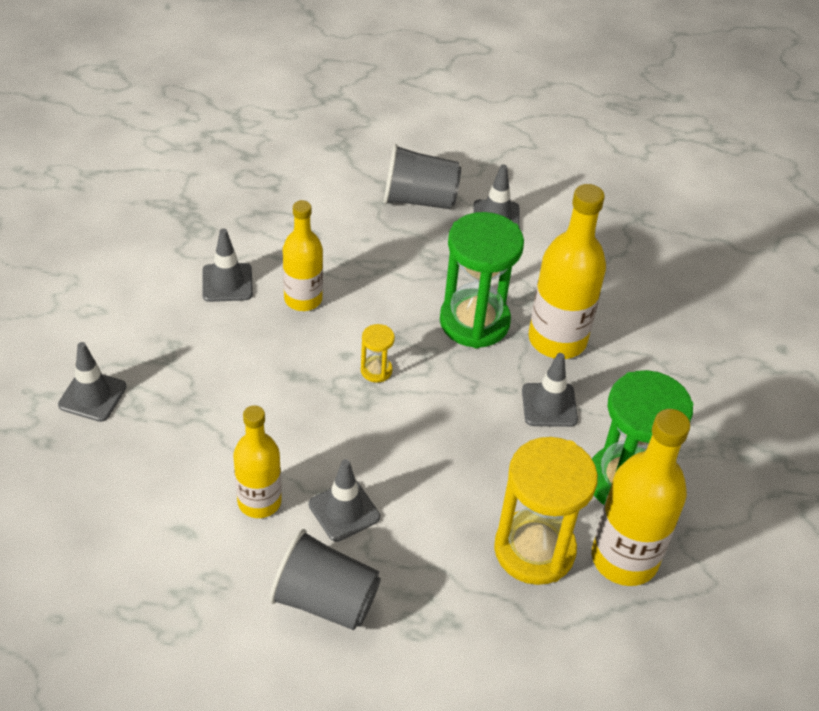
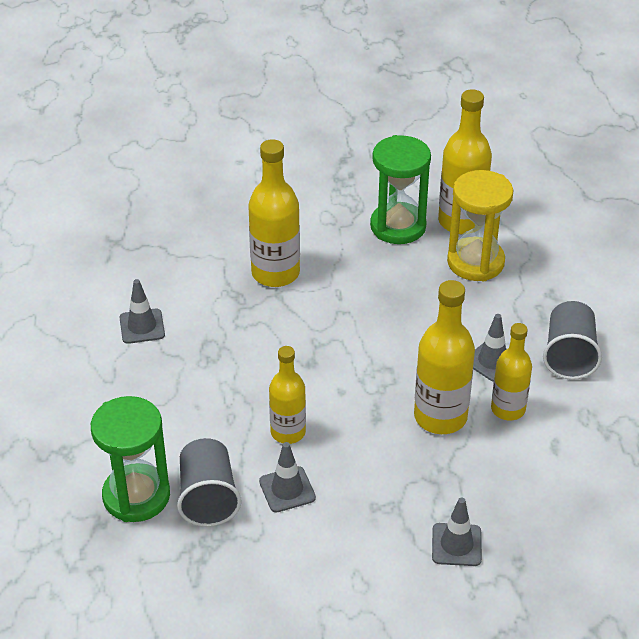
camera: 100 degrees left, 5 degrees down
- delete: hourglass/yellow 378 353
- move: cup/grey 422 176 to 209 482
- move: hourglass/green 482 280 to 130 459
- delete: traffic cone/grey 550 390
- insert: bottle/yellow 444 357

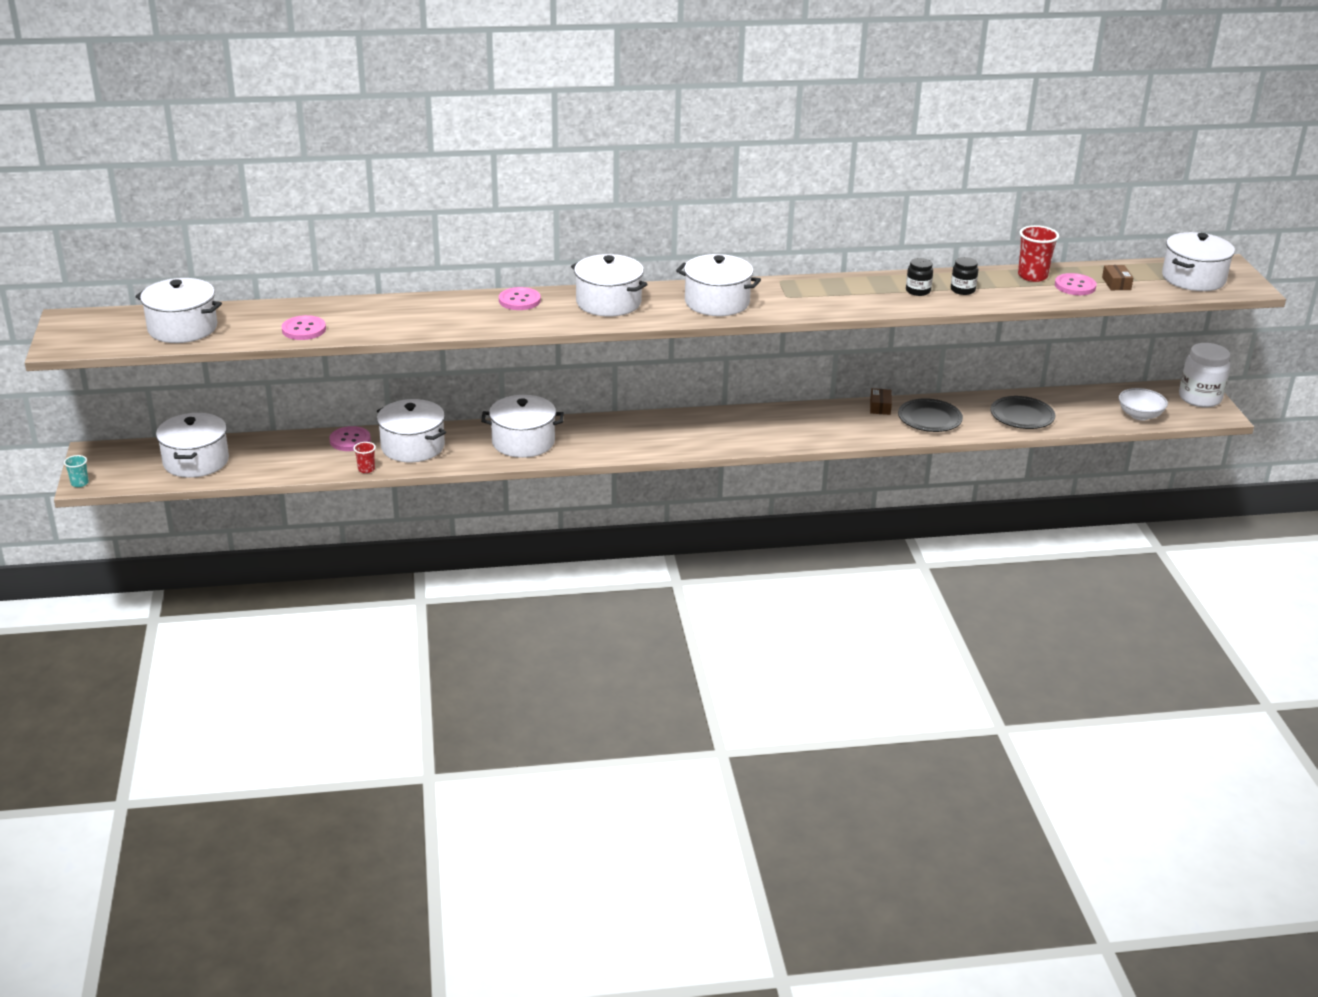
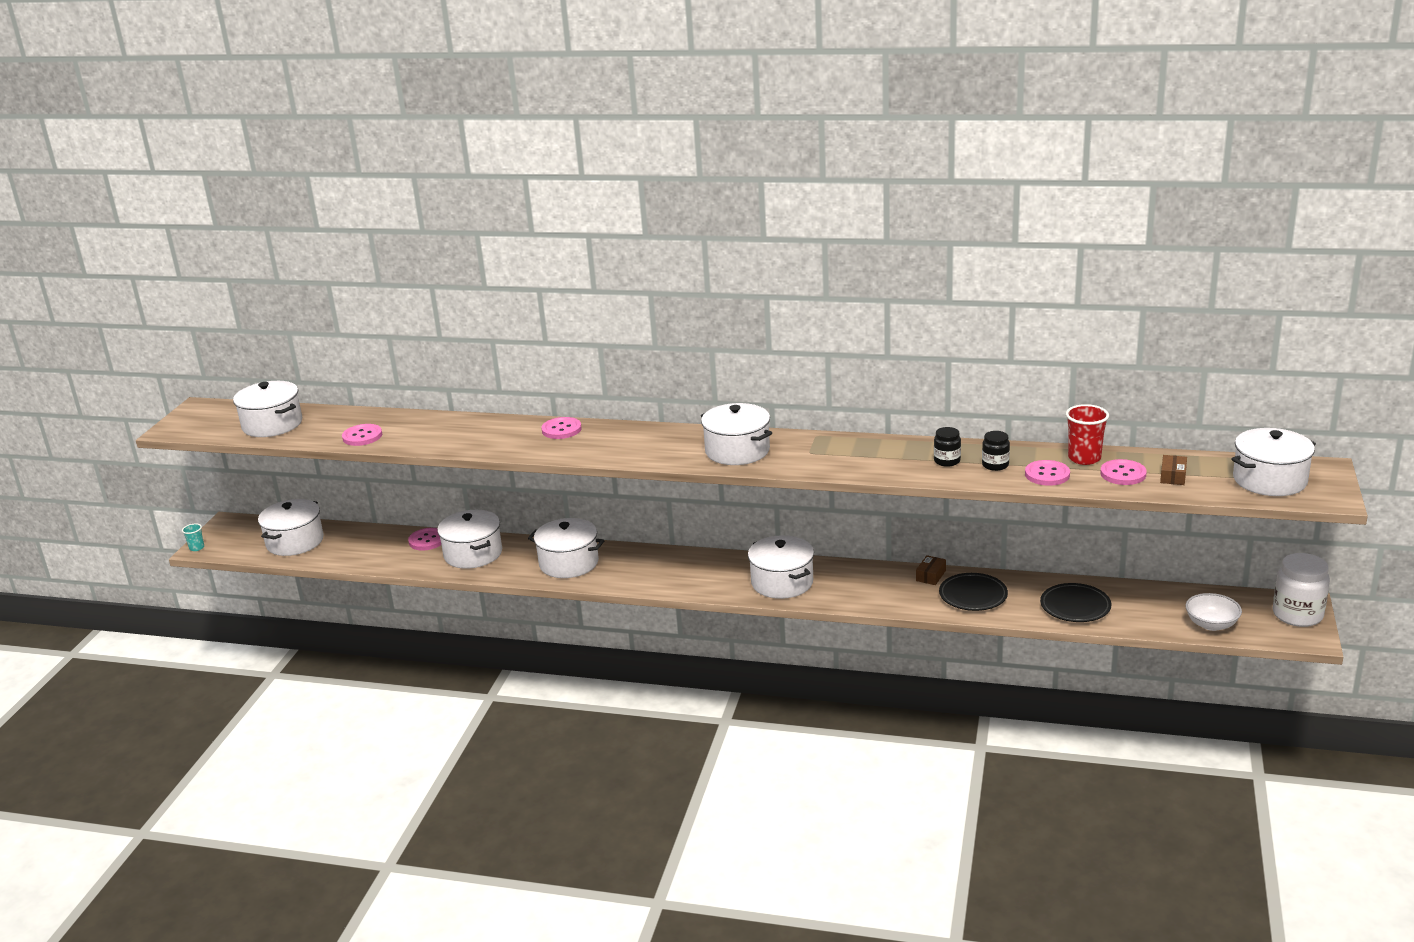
camera: 25 degrees right, 5 degrees down
- delete: cup/red 364 457
- move: pot/white 609 285 to 781 567
- insert: button/pink 1047 473

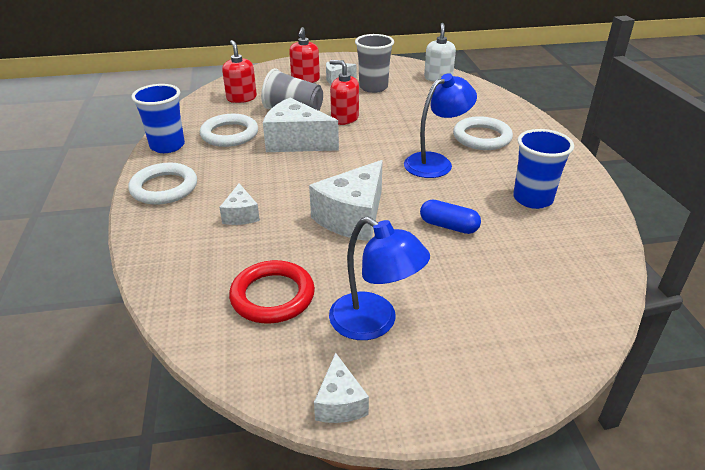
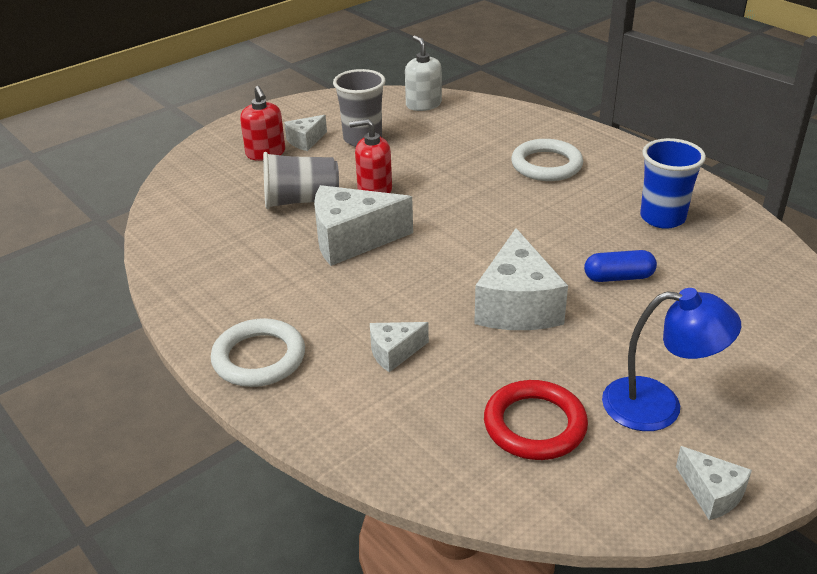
camera: 30 degrees left, 0 degrees up
- delete: cup/blue 158 118
- delete: ring/white 229 130
- rotate: cheese/white 239 204 = 399 347 105 degrees clockwise
- delete: soap dispenser/red 239 71
- delete: lamp/blue 440 125

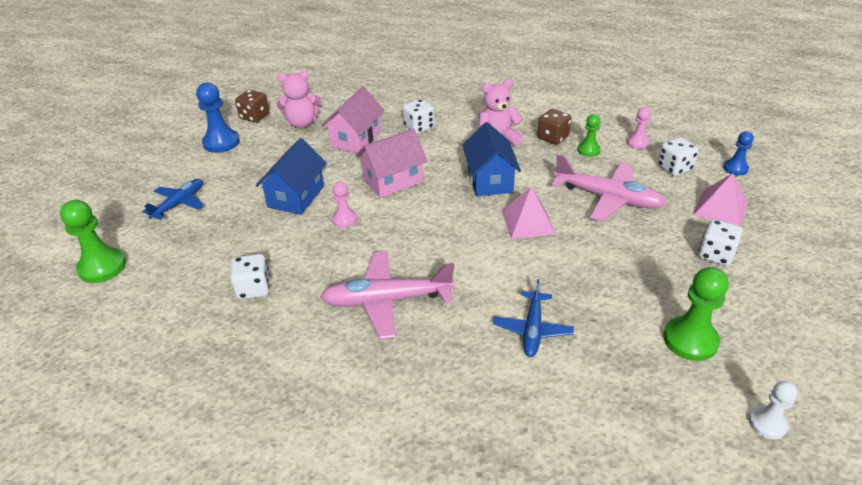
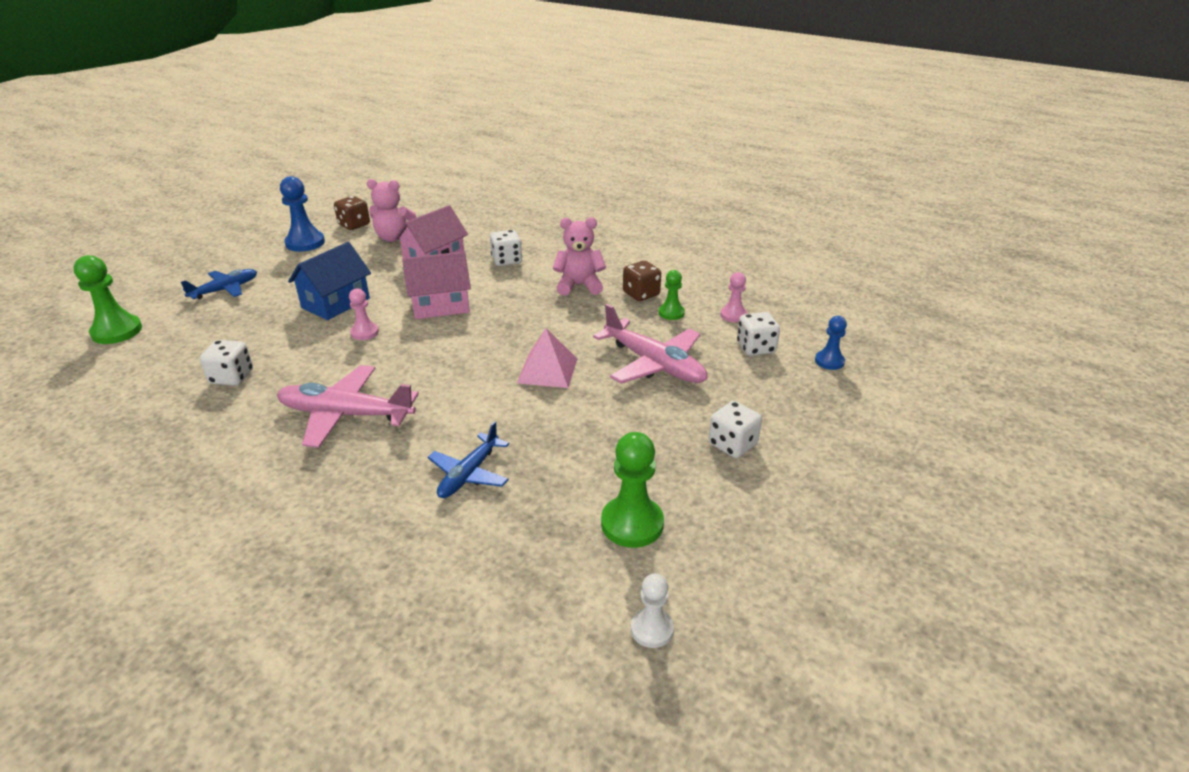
camera: 15 degrees right, 5 degrees down
- delete: house/blue 491 159
- delete: pyramid/pink 720 200

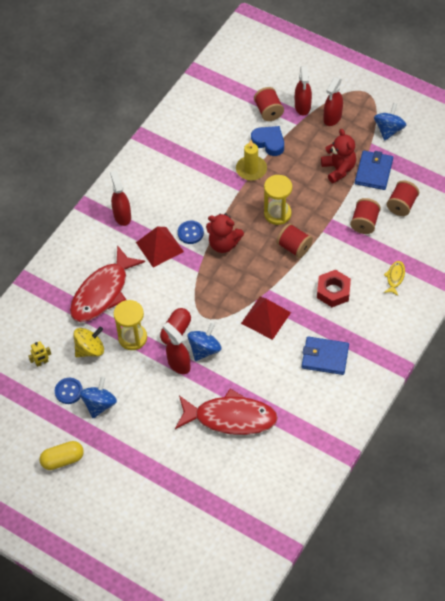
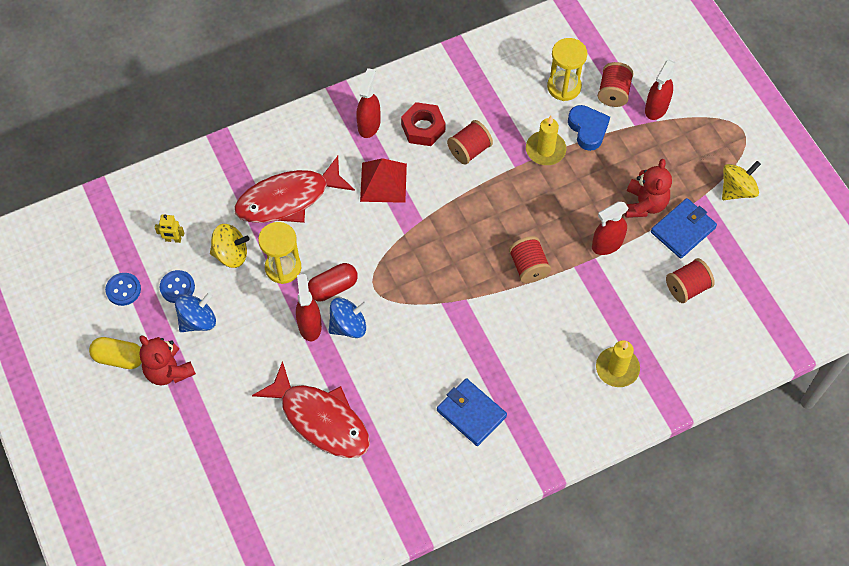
camera: 30 degrees right, 5 degrees up
- move: button/blue 191 232 to 123 289
- move: teddy bear/red 225 233 to 167 360
- delete: pyramid/red 266 318
- move: hourglass/yellow 278 200 to 567 69
- move: nut/red 334 288 to 423 124
- move: spray bottle/red 333 101 to 610 228
- move: spool/red 365 216 to 470 142
- recolor: spinning top/blue 390 122 to spinning top/yellow 741 180
- replace: fish/yellow 394 278 to candle/yellow 618 363

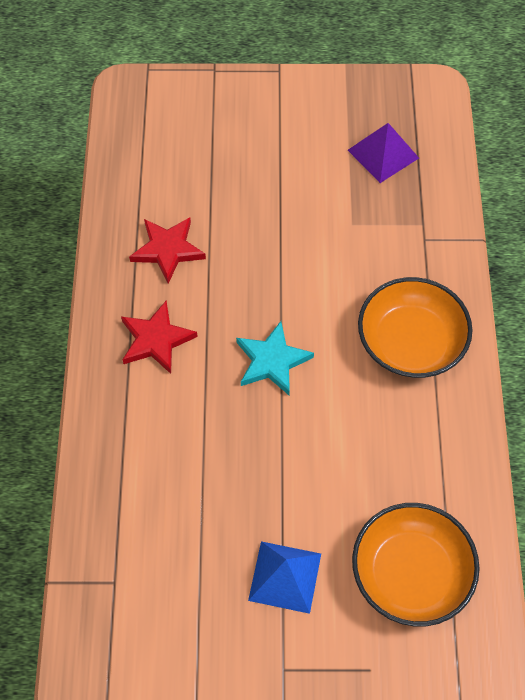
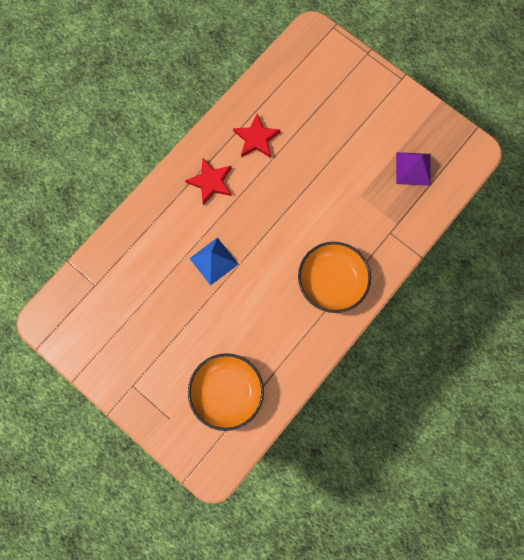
camera: 40 degrees right, 15 degrees up
- delete: star/turquoise 275 358
- move: pyramid/blue 284 577 to 213 261

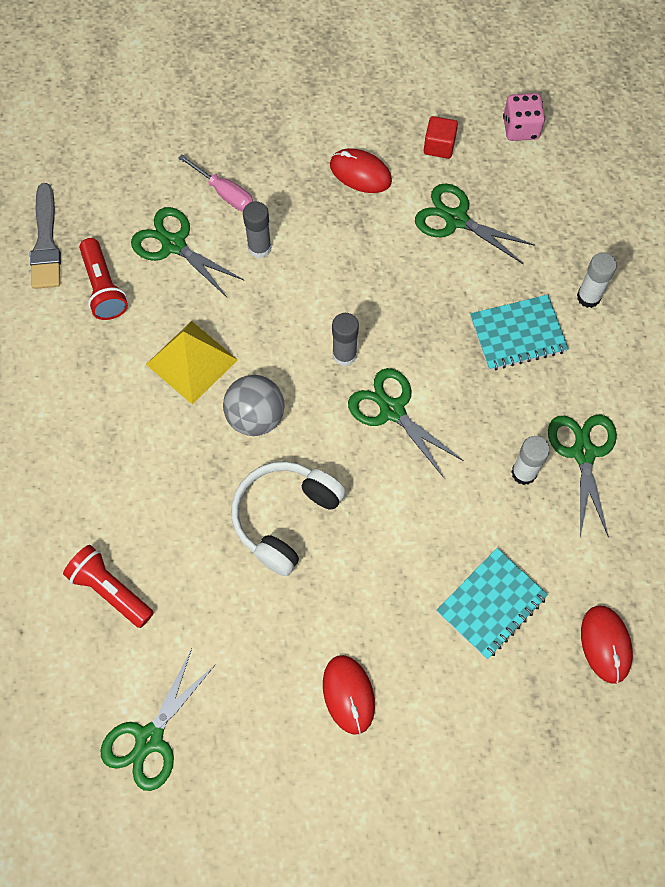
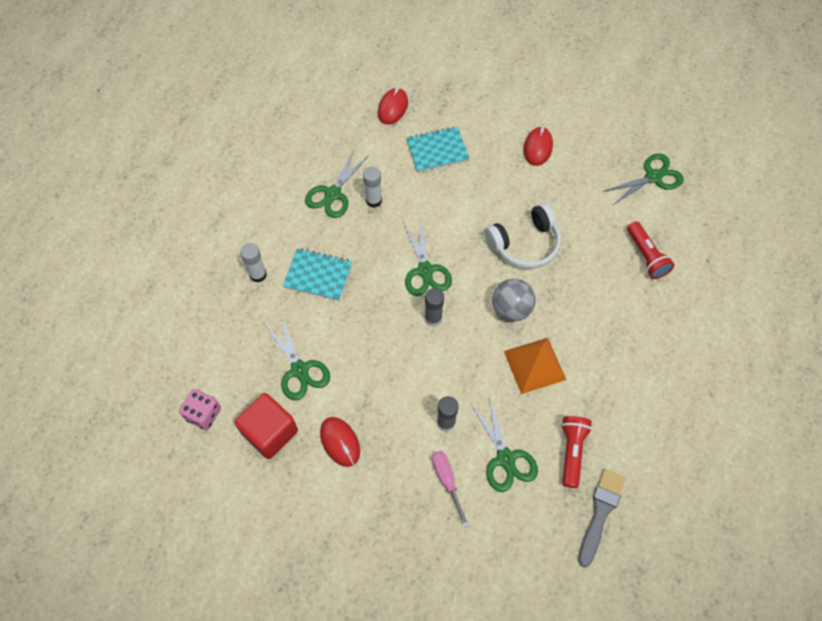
camera: 150 degrees left, 5 degrees down
- recolor: pyramid/yellow 192 362 to pyramid/orange 535 366
- resize: cube/red 441 137 = 266 426 x1.80

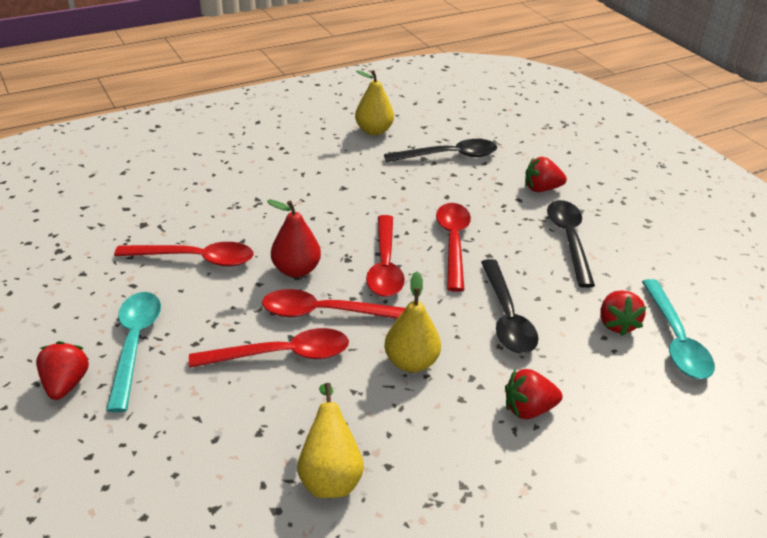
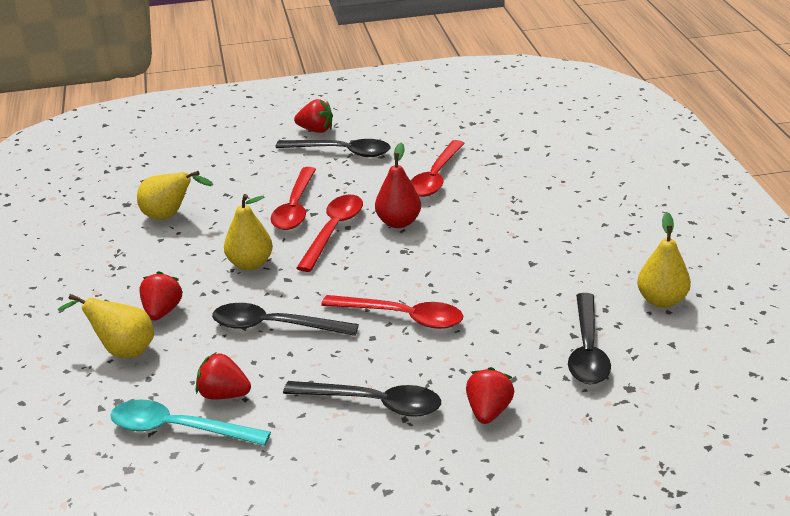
camera: 110 degrees right, 5 degrees down
- recolor: spoon/turquoise 133 352 to spoon/black 332 148
- delete: spoon/red 385 256
- insert: pear/yellow 106 326

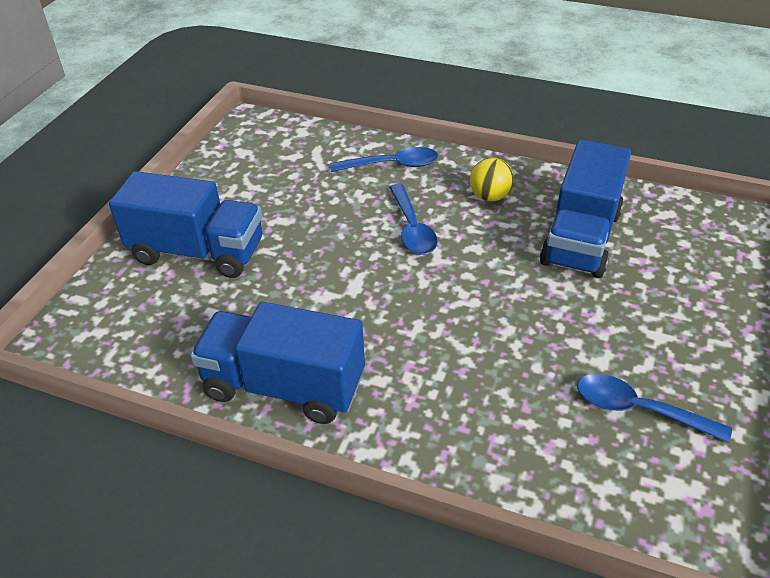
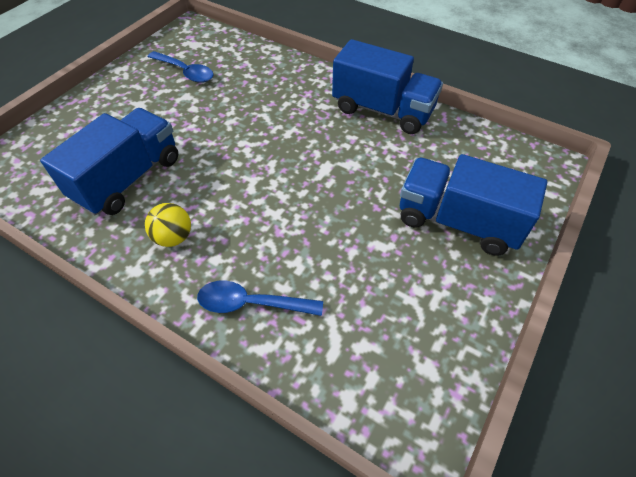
camera: 170 degrees left, 10 degrees up
- delete: spoon/blue 413 219

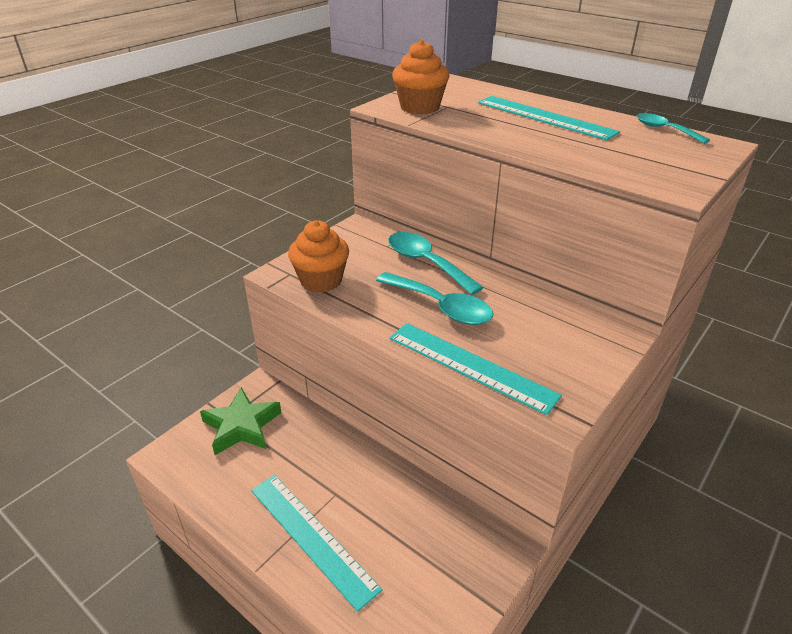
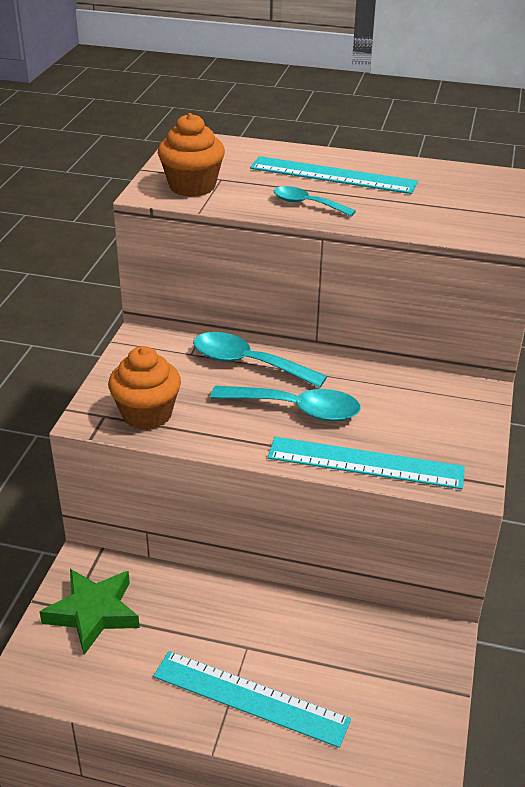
camera: 25 degrees left, 0 degrees up
- move: spoon/turquoise 673 128 to 315 201

